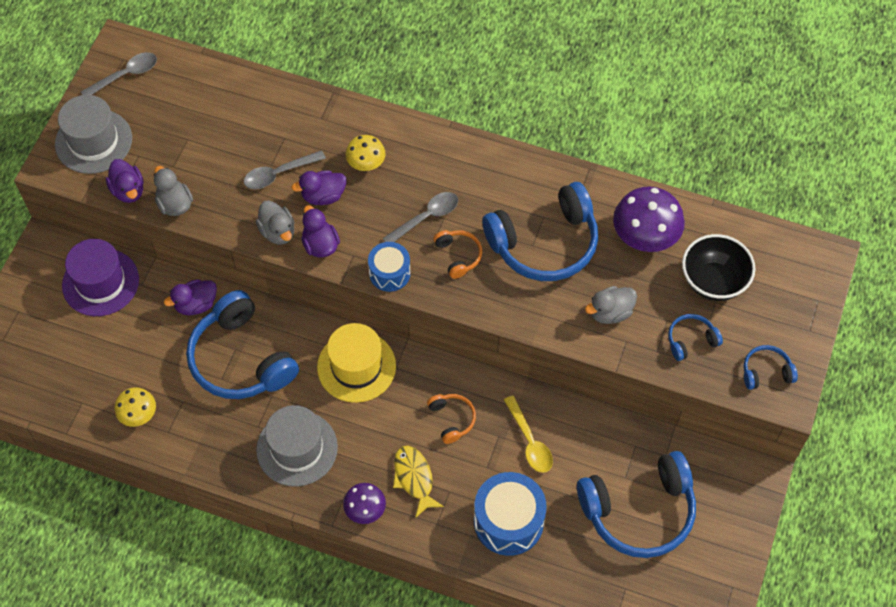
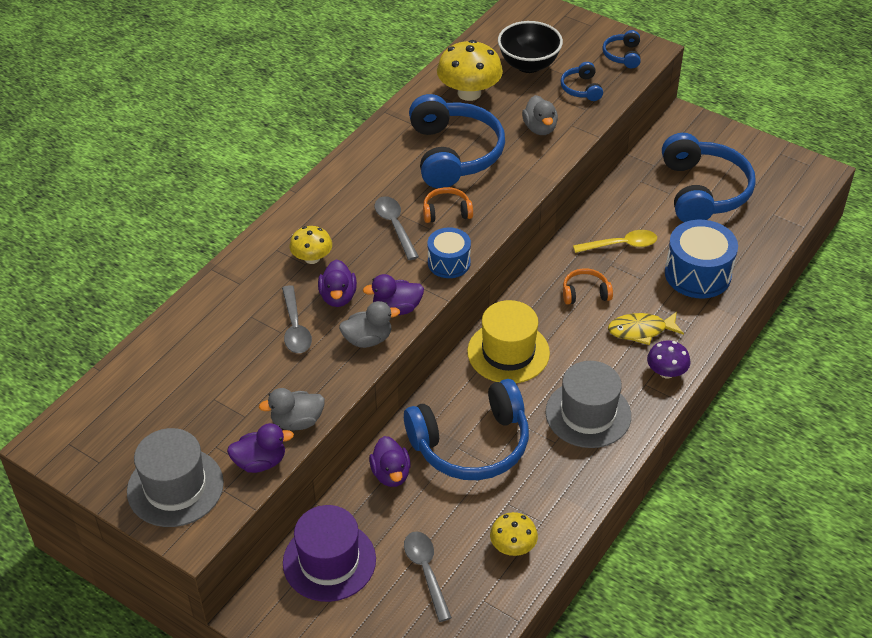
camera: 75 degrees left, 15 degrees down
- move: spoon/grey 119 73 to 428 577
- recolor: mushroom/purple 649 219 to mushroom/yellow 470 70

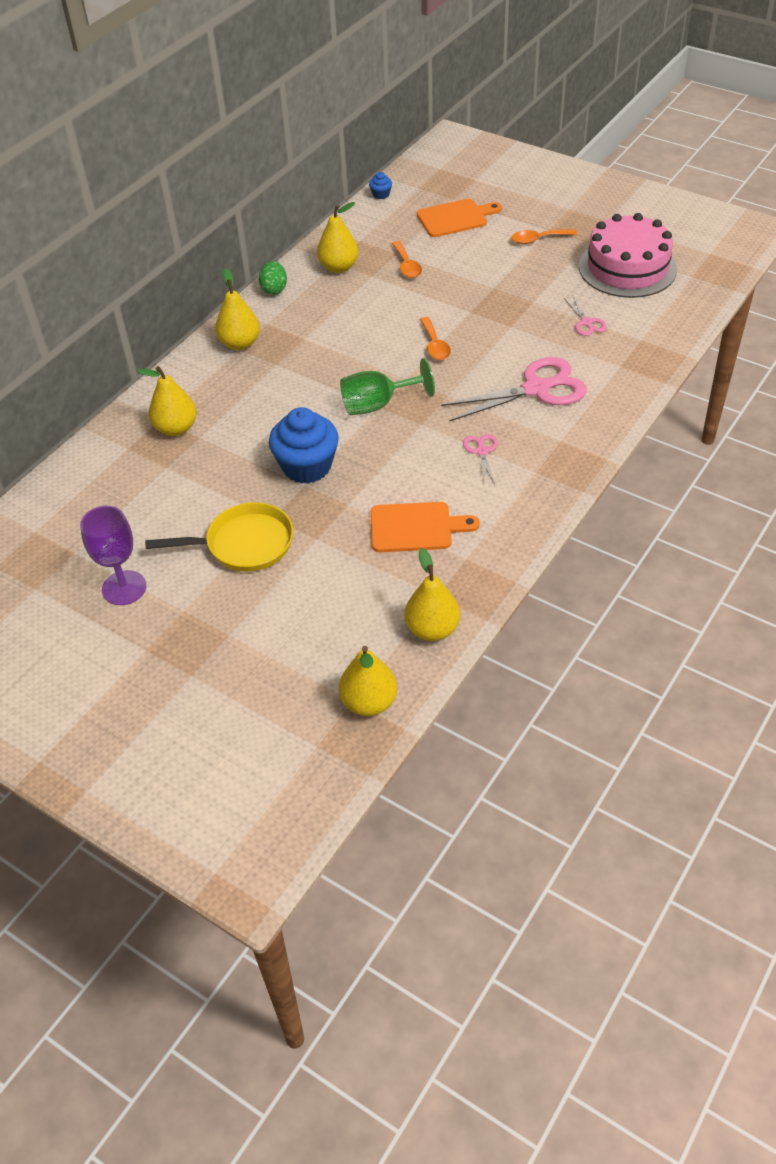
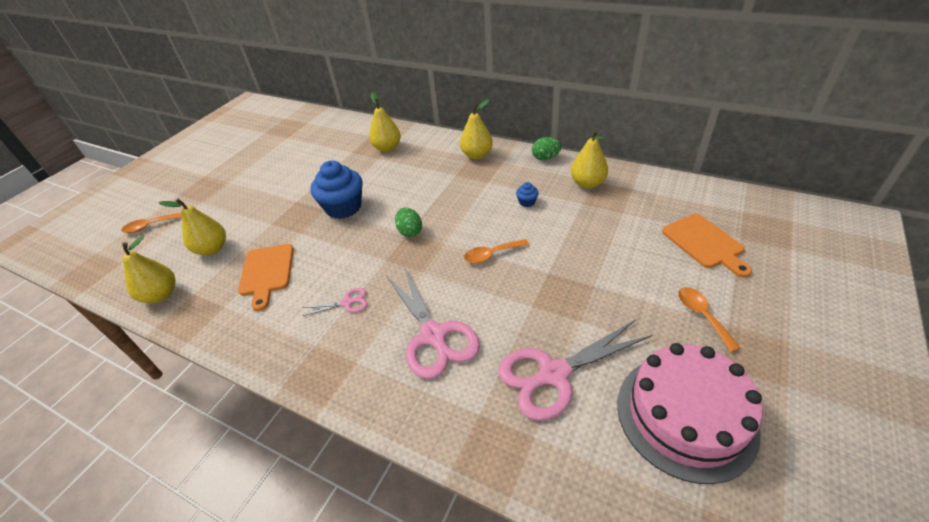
camera: 85 degrees right, 5 degrees down
- delete: goblet/purple 113 555
- delete: pan/yellow 219 537
- move: pear/yellow 368 681 to 192 227
- replace: goblet/green 387 386 to egg/green 408 222
- move: cupcake/blue 380 185 to 527 194
- move: spoon/orange 407 259 to 151 223
- resize: scissors/pink 585 316 = 575 370 x2.12

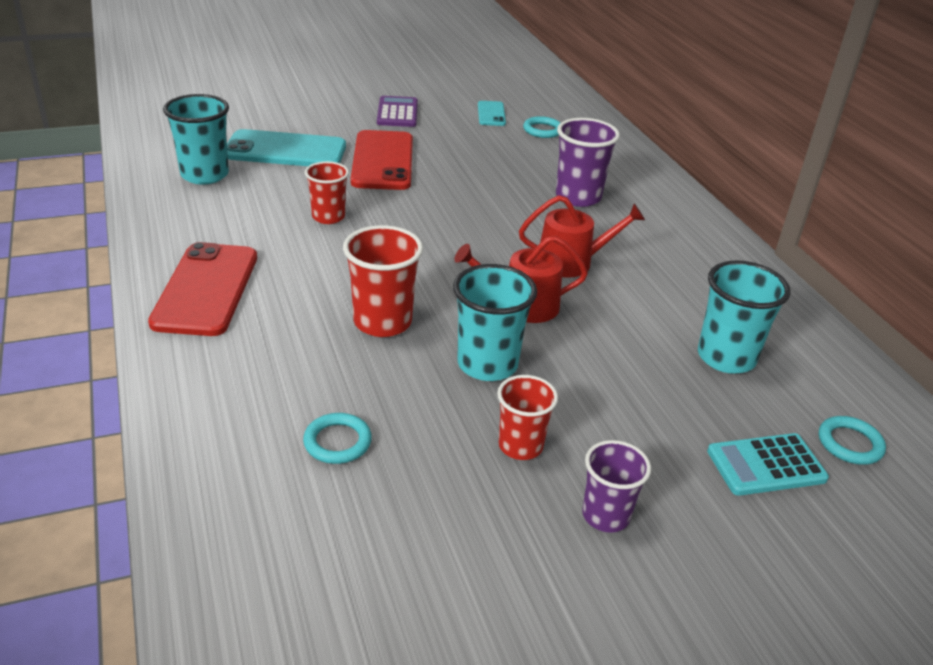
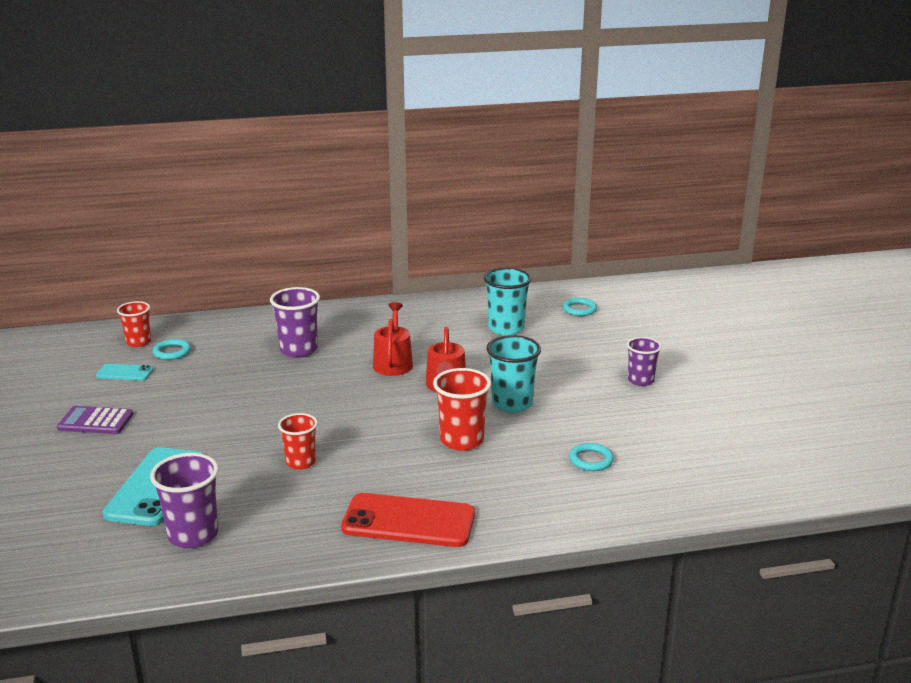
camera: 80 degrees left, 10 degrees down
- recolor: cup/turquoise 196 139 to cup/purple 184 500
- delete: phone/red 382 160
- move: cup/red 527 417 to 134 324
- delete: calculator/turquoise 768 464

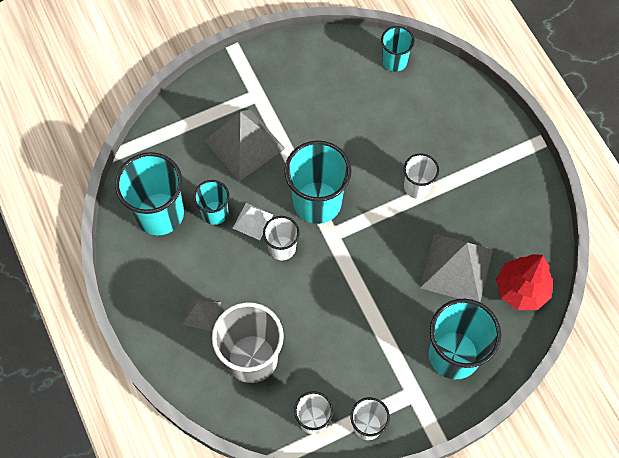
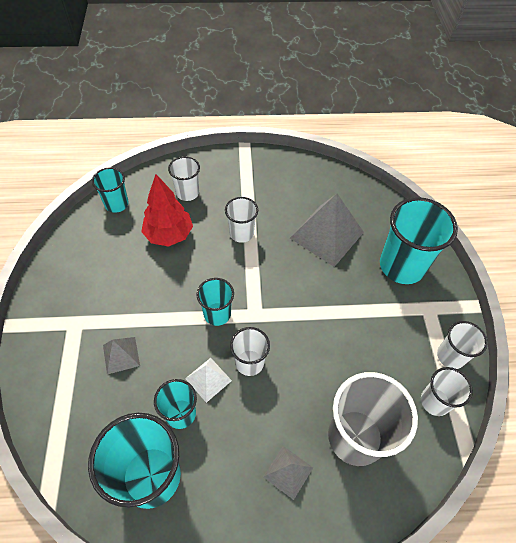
camera: 70 degrees left, 10 degrees down
- resize: pyramid/grey 245 145 = 121 356 x0.51
- resize: cup/turquoise 318 182 = 215 302 x0.55
- move: tree/red 524 282 to 167 210
- insert: cup/white 184 178

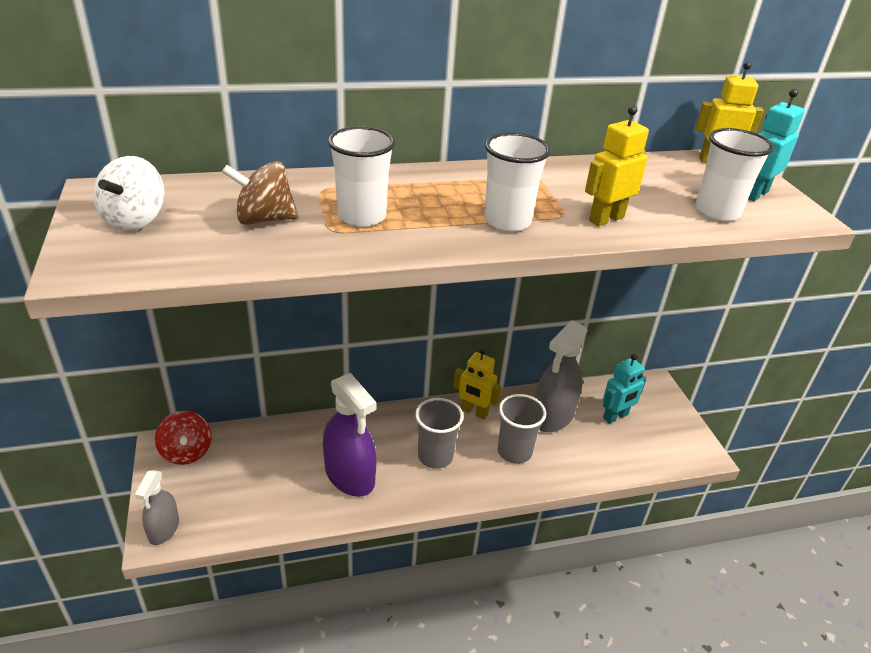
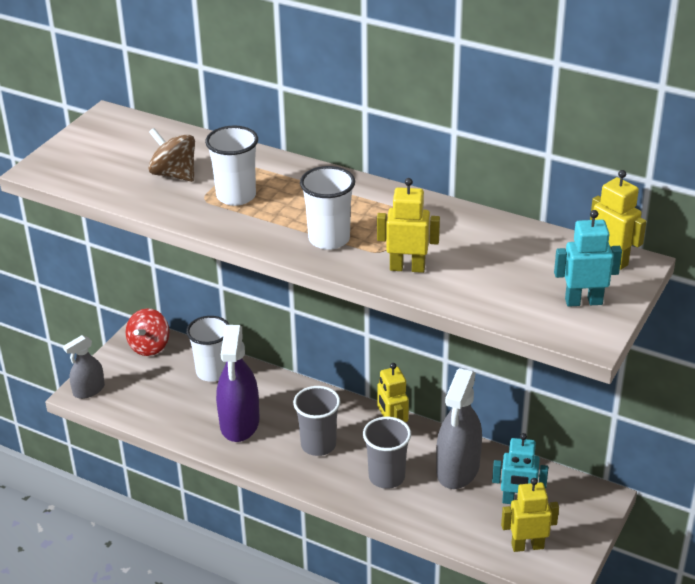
camera: 45 degrees right, 0 degrees up
- delete: spinning top/white 129 193
- rotate: spray bottle/grey 561 376 = 459 428 60 degrees counterclockwise
- move: cup/white 734 174 to 208 349
- insert: robot/yellow 530 515

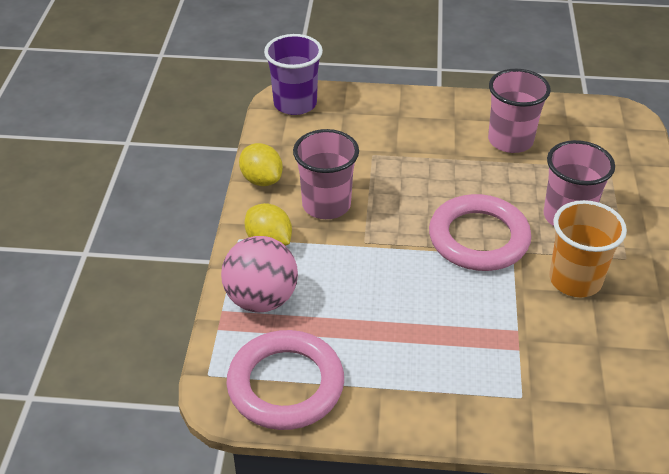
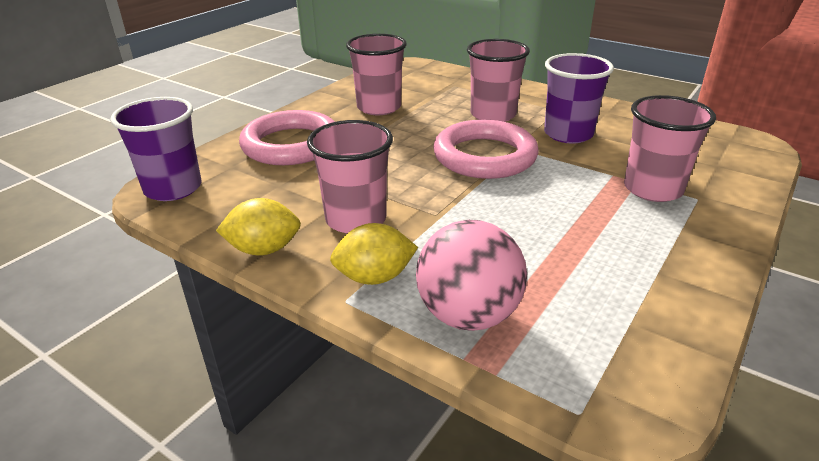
camera: 60 degrees left, 10 degrees down
- move: ring/pink 285 380 to 287 137
- recolor: cup/orange 588 248 to cup/purple 579 98
- insert: cup/pink 670 148

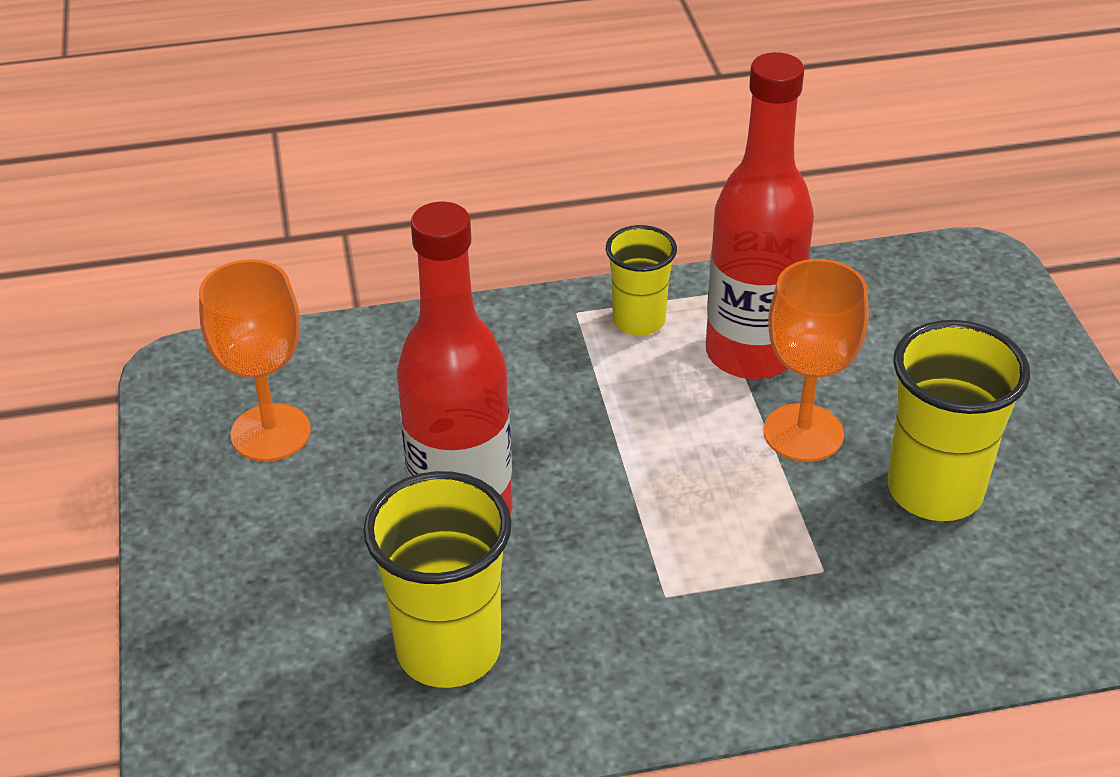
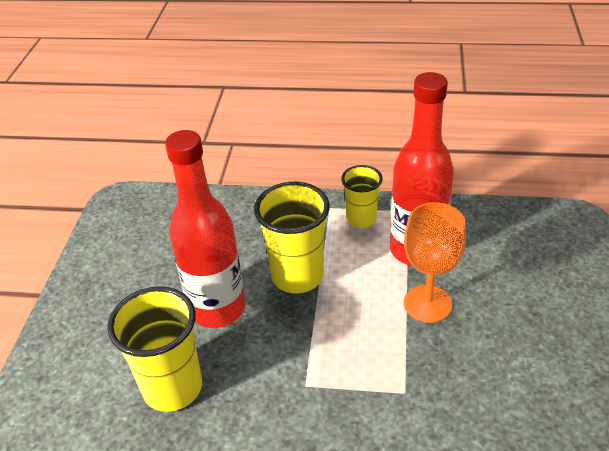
camera: 20 degrees right, 0 degrees up
- delete: goblet/orange 255 360
- move: cup/yellow 959 420 to 292 237

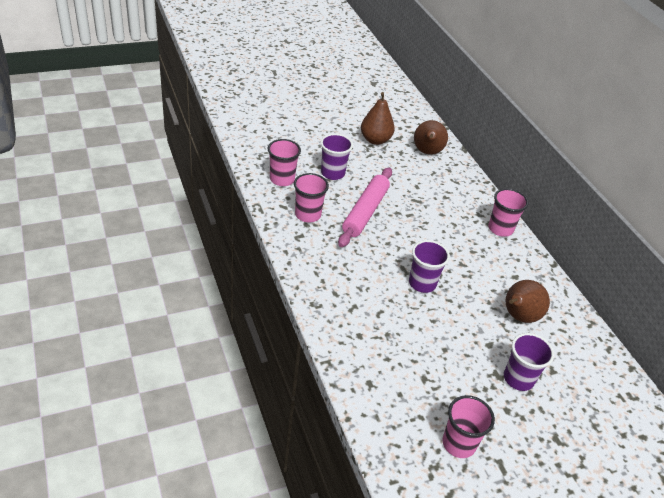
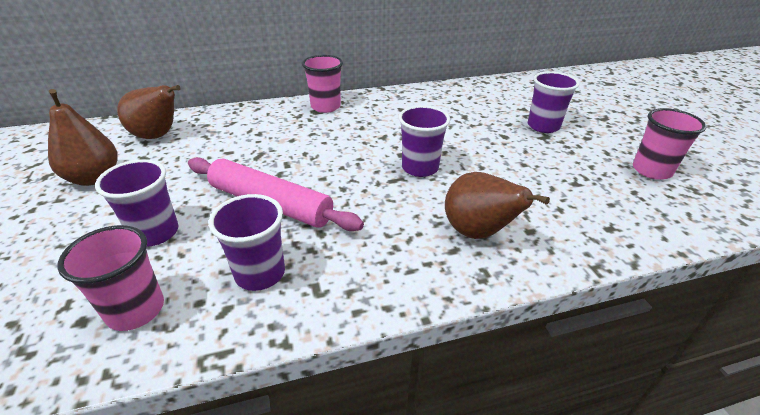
camera: 80 degrees left, 5 degrees down
- recolor: cup/pink 311 197 to cup/purple 247 242
- move: pear/brown 527 301 to 497 205

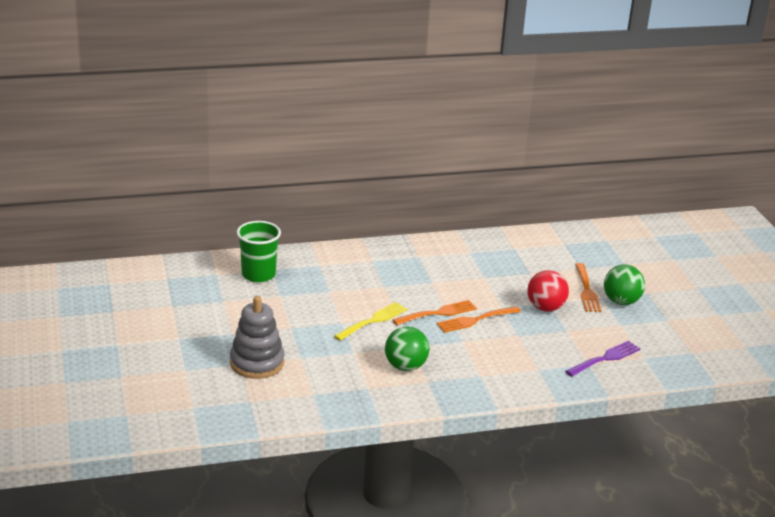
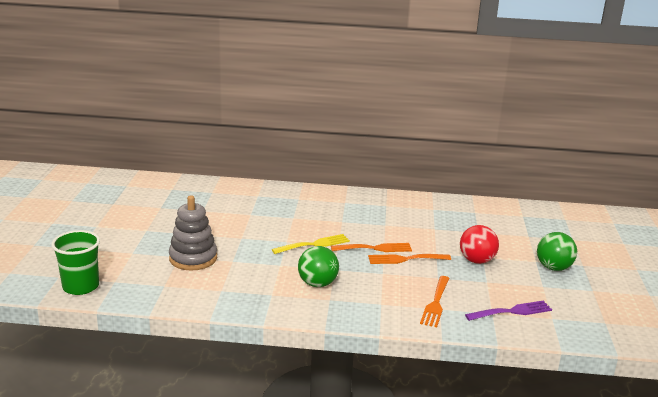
camera: 20 degrees right, 5 degrees down
- move: cup/green 259 251 to 75 262
- move: fork/orange 588 287 to 435 301

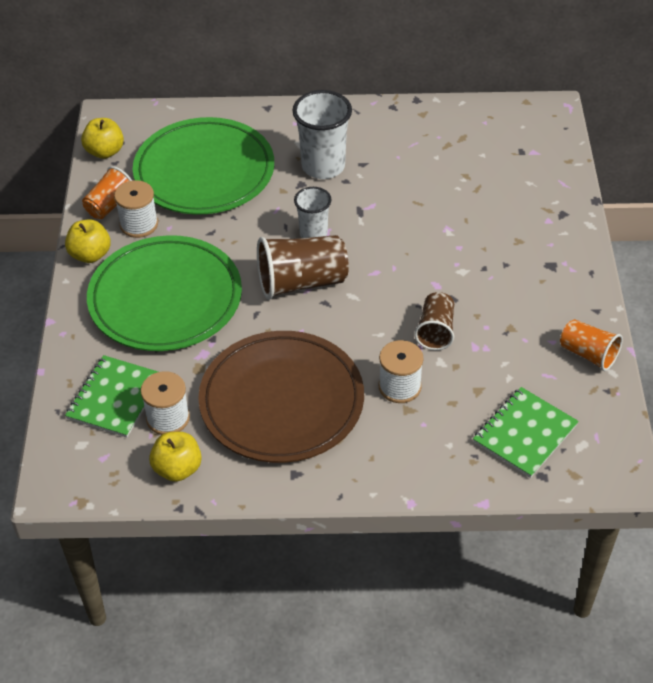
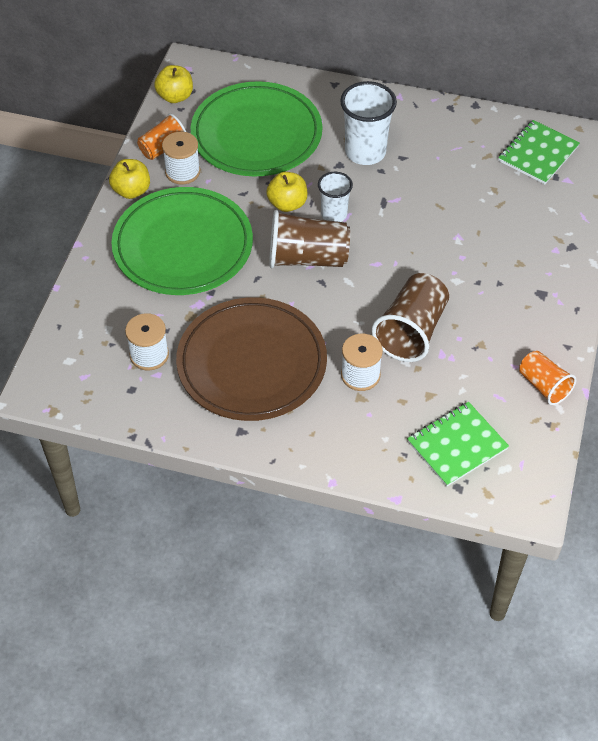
camera: 15 degrees right, 5 degrees up
- move: notebook/green 111 396 to 539 152
- move: apple/yellow 175 457 to 286 192
- resize: cup/brown 434 321 = 410 317 x1.64

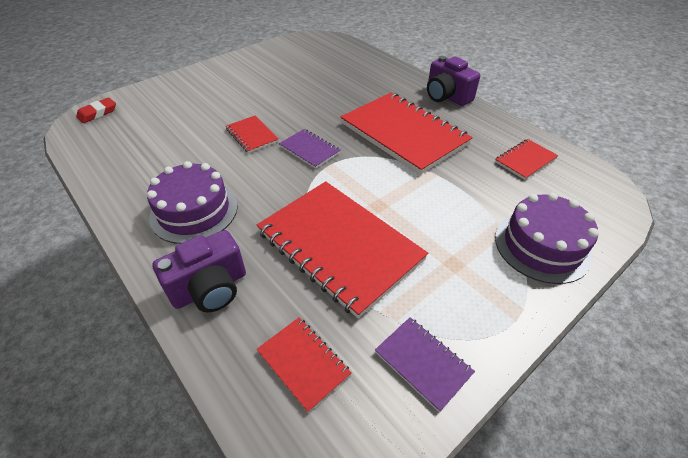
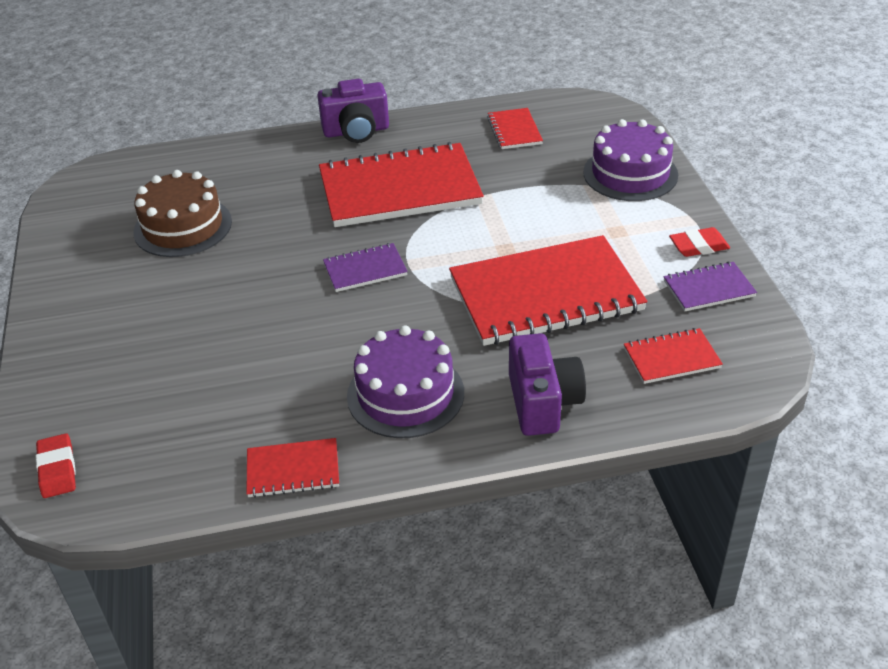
camera: 60 degrees left, 5 degrees down
- move: notebook/red 252 134 to 292 468
- insert: cake/brown 182 213
- insert: eraser/red 699 242

